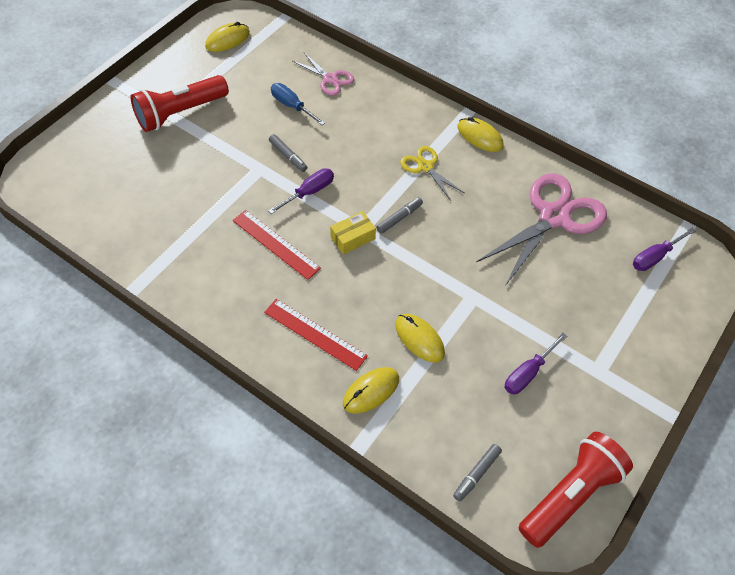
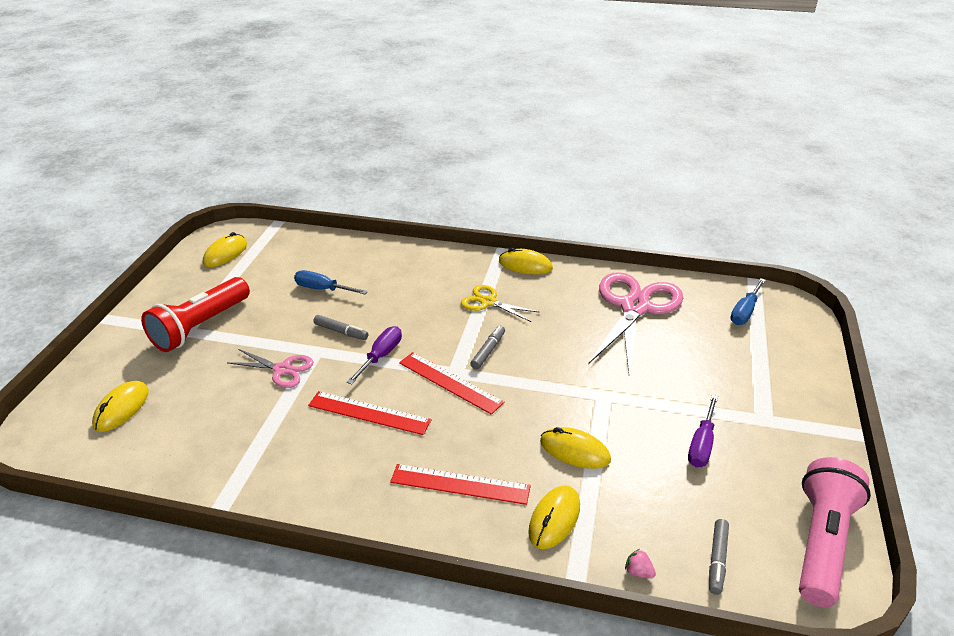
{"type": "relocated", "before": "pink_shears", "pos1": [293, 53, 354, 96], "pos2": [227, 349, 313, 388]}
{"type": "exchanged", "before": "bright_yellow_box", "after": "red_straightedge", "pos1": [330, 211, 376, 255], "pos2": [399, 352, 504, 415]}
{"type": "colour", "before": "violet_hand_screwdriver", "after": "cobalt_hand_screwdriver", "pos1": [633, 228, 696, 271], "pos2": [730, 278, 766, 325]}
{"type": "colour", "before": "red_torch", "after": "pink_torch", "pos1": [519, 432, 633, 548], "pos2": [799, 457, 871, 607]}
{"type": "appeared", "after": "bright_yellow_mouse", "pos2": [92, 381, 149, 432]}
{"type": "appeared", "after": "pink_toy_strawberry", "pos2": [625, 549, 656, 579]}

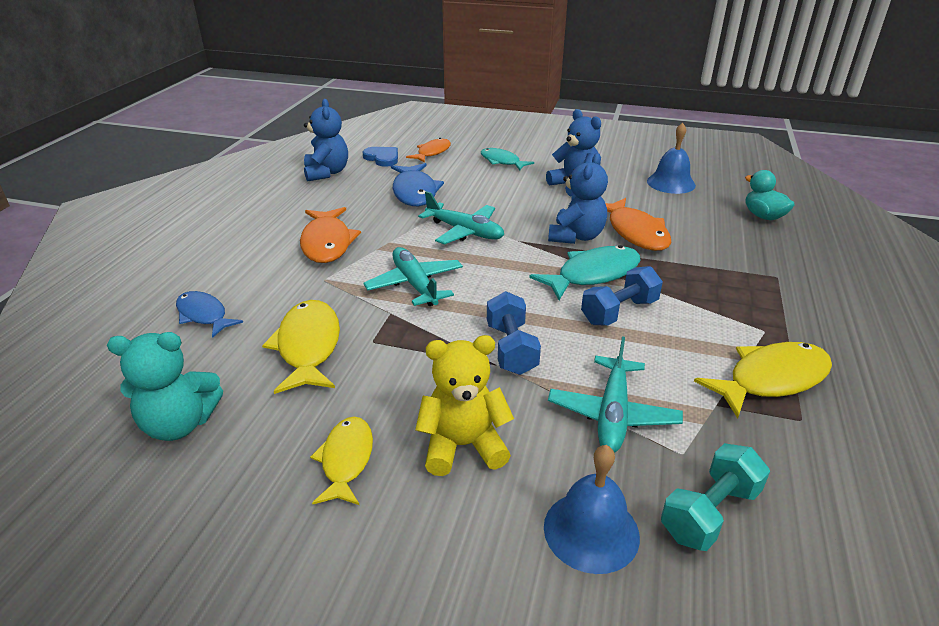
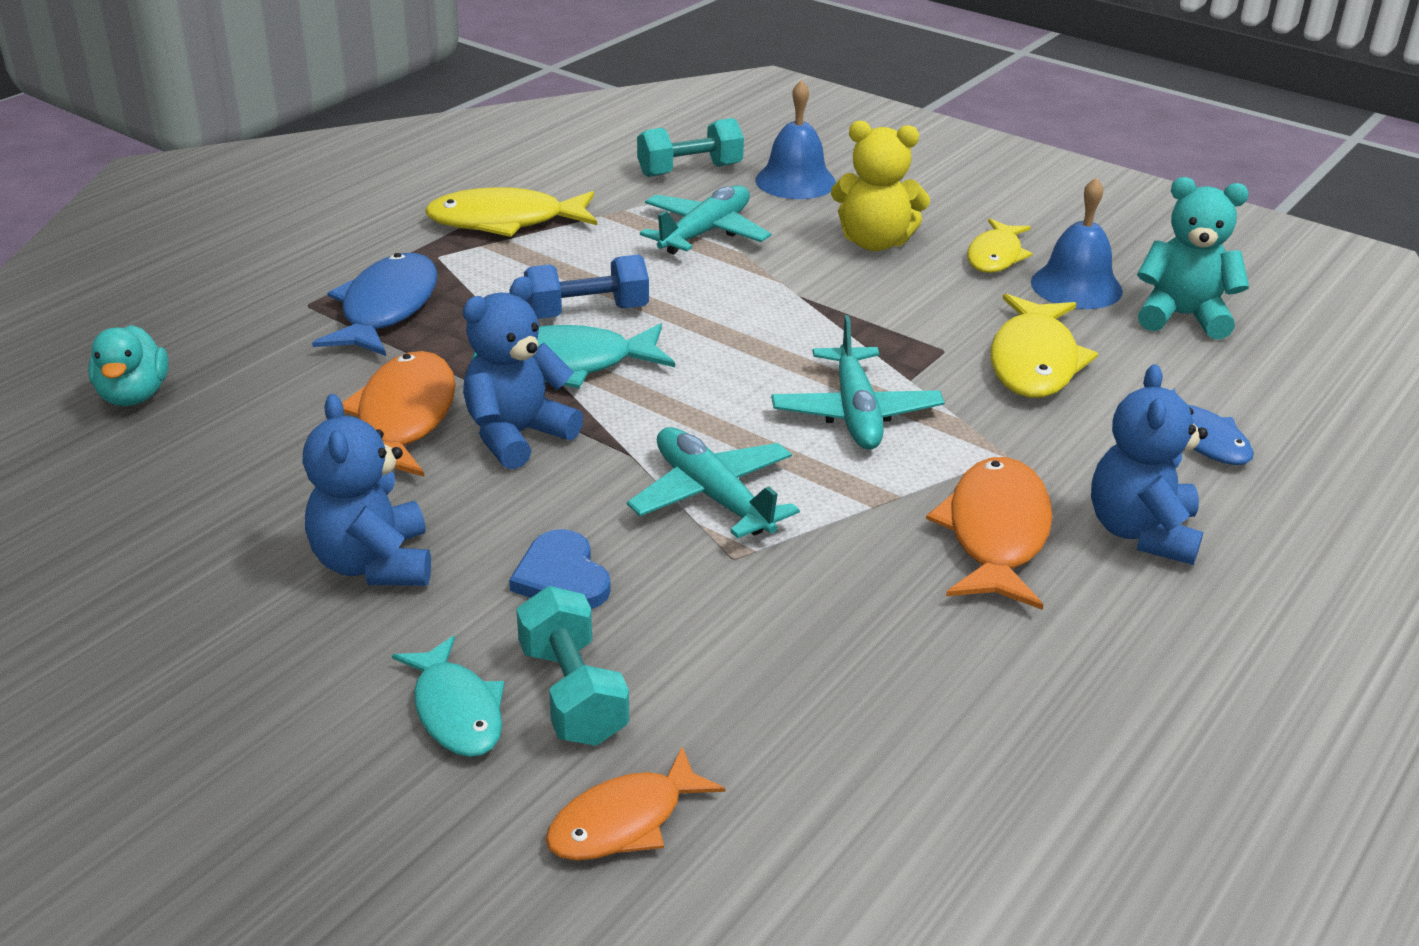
{"type": "relocated", "before": "cobalt_teddy", "pos1": [304, 99, 348, 181], "pos2": [1091, 364, 1208, 565]}
{"type": "relocated", "before": "cobalt_bell", "pos1": [647, 123, 696, 194], "pos2": [1031, 178, 1123, 309]}
{"type": "relocated", "before": "cobalt_heart_shape", "pos1": [362, 147, 398, 167], "pos2": [509, 529, 611, 609]}
{"type": "relocated", "before": "cobalt_toy_fish", "pos1": [391, 163, 444, 206], "pos2": [312, 253, 438, 356]}
{"type": "missing", "before": "cobalt_hand_weight", "pos1": [487, 291, 541, 375]}
{"type": "appeared", "after": "teal_hand_weight", "pos2": [516, 586, 629, 746]}

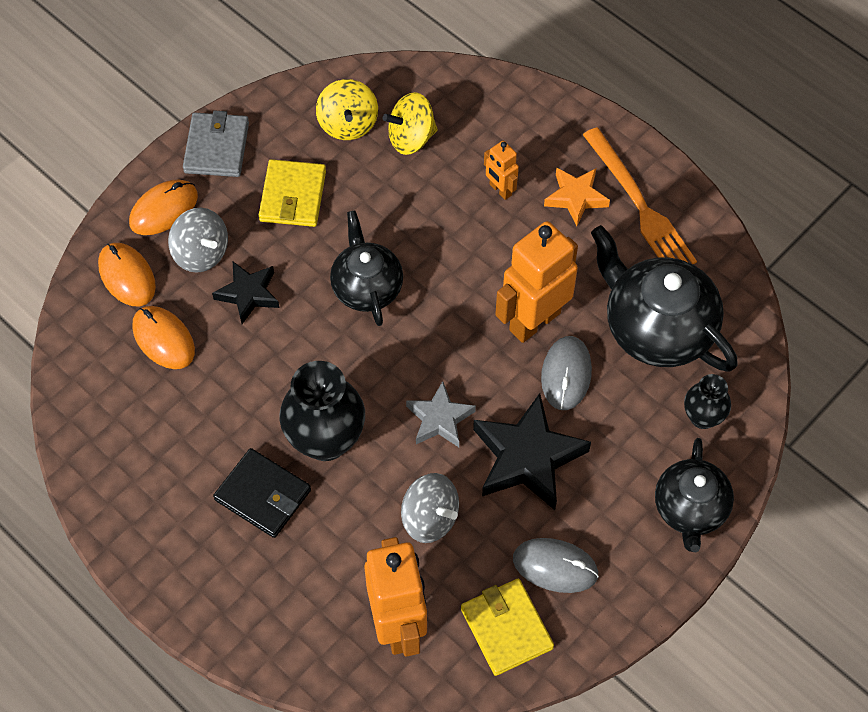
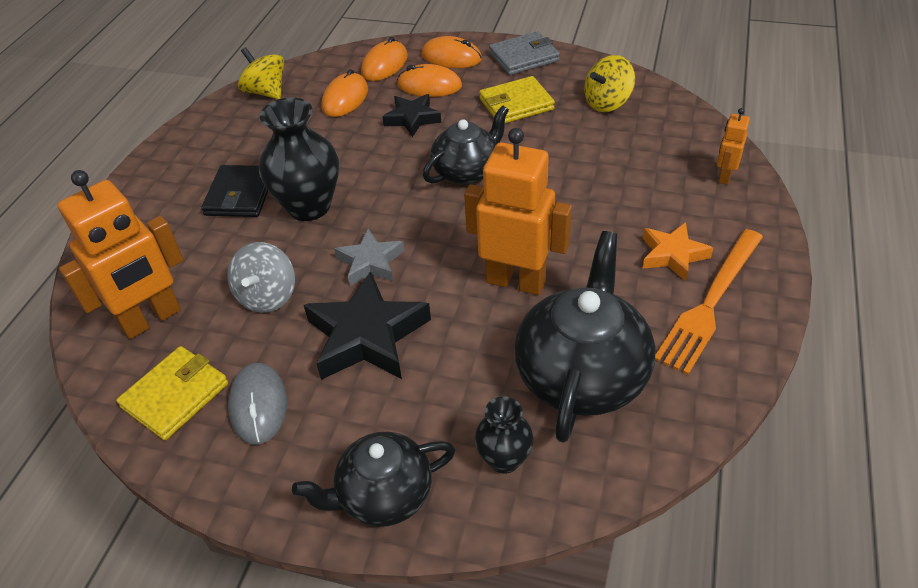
{"type": "relocated", "before": "bright_yellow_whirligig", "pos1": [383, 92, 438, 155], "pos2": [238, 47, 284, 99]}
{"type": "relocated", "before": "bright_orange_robot_figure", "pos1": [484, 141, 519, 200], "pos2": [717, 108, 750, 185]}
{"type": "exchanged", "before": "ash-grey_whirligig", "after": "bright_orange_mouse", "pos1": [168, 208, 228, 273], "pos2": [397, 64, 462, 97]}
{"type": "missing", "before": "ash-grey_mouse", "pos1": [541, 336, 592, 410]}

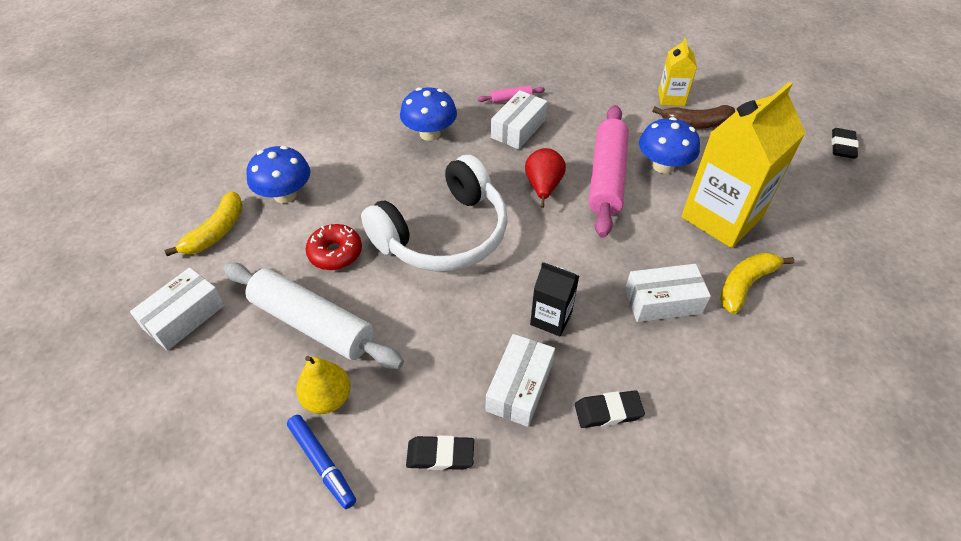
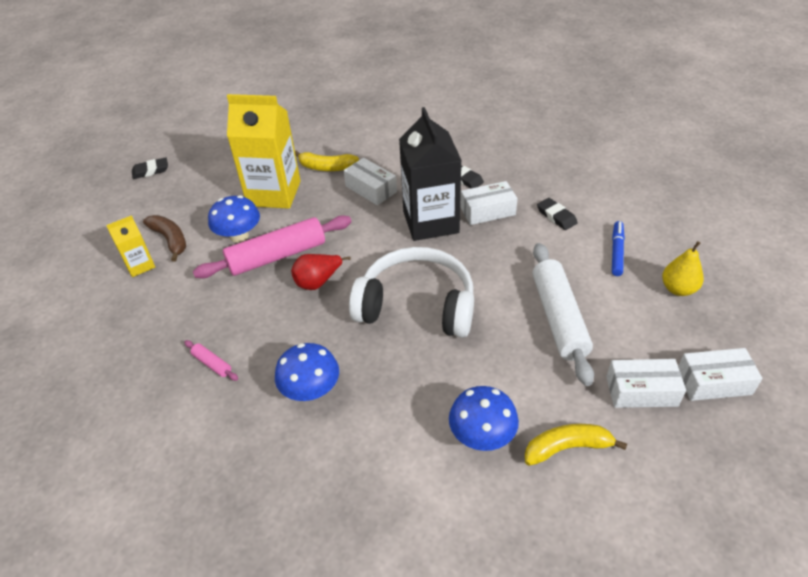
{"type": "relocated", "before": "white_box", "pos1": [491, 90, 548, 149], "pos2": [678, 348, 763, 401]}
{"type": "missing", "before": "red_glazed_donut", "pos1": [306, 224, 362, 270]}
{"type": "size", "before": "jet-black_milk_carton", "pos1": [530, 262, 579, 336], "pos2": [399, 107, 462, 241], "scale": 2.04}
{"type": "relocated", "before": "bright_yellow_toy_pear", "pos1": [296, 356, 351, 414], "pos2": [662, 241, 704, 296]}

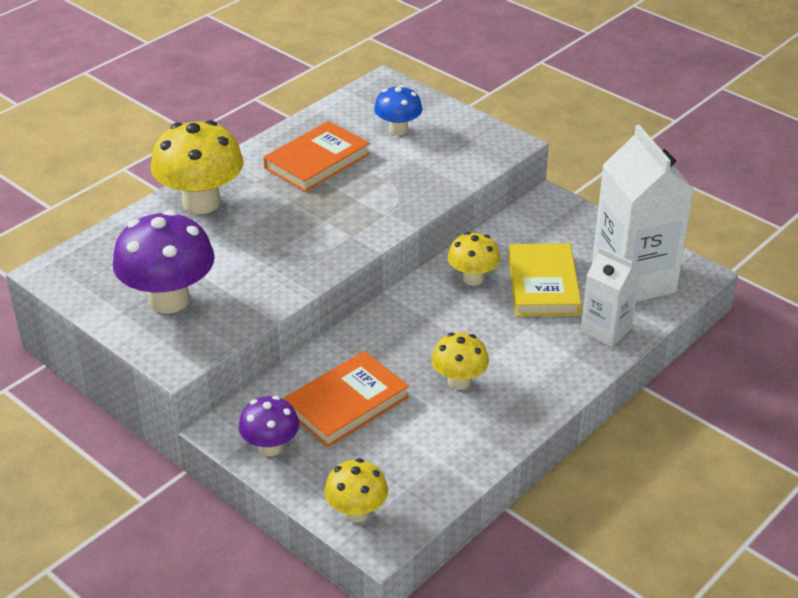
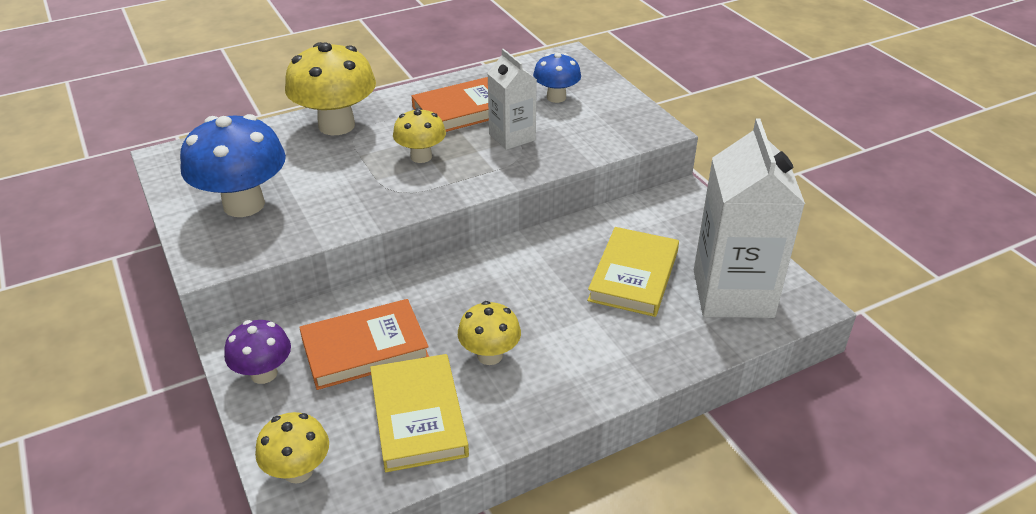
{"type": "colour", "before": "violet_fungus", "after": "cobalt_fungus", "pos1": [113, 210, 215, 314], "pos2": [180, 114, 286, 217]}
{"type": "relocated", "before": "bright_yellow_fungus", "pos1": [448, 232, 500, 286], "pos2": [393, 108, 446, 163]}
{"type": "relocated", "before": "white_milk_carton", "pos1": [581, 247, 640, 347], "pos2": [487, 49, 537, 150]}
{"type": "appeared", "after": "bright_yellow_book", "pos2": [370, 354, 469, 472]}

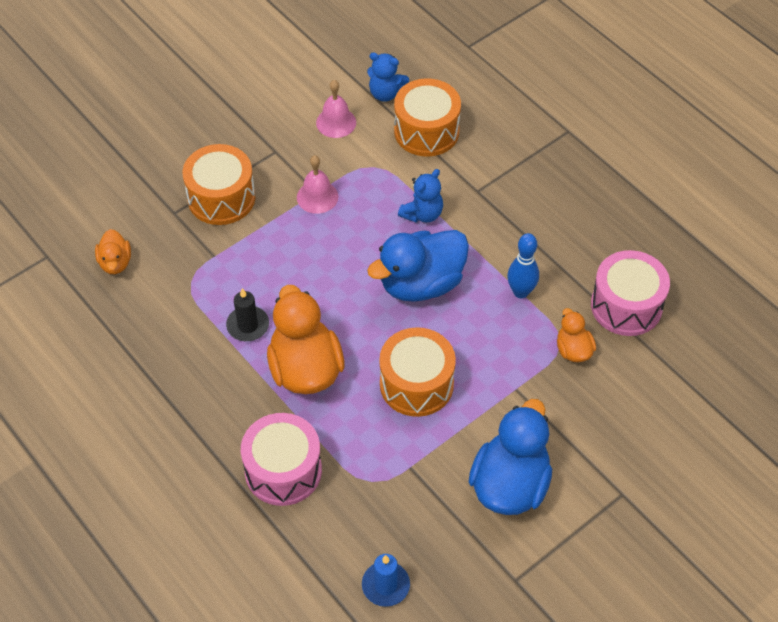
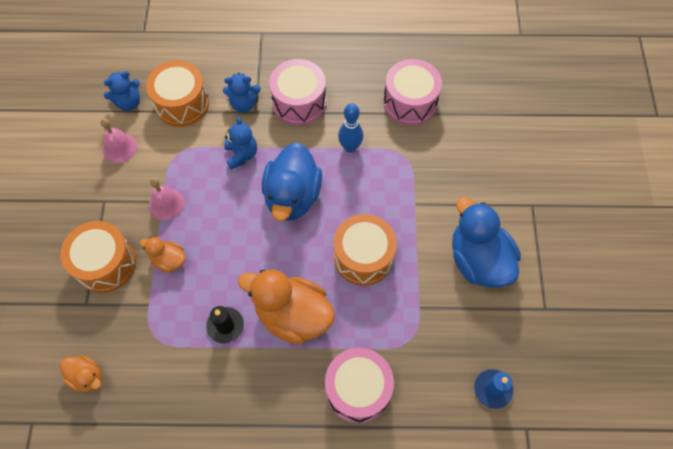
{"type": "relocated", "before": "bright_orange_rubber_duck", "pos1": [557, 308, 596, 362], "pos2": [139, 237, 186, 273]}
{"type": "appeared", "after": "pink_drum", "pos2": [269, 59, 326, 125]}
{"type": "appeared", "after": "cobalt_teddy", "pos2": [223, 73, 261, 112]}

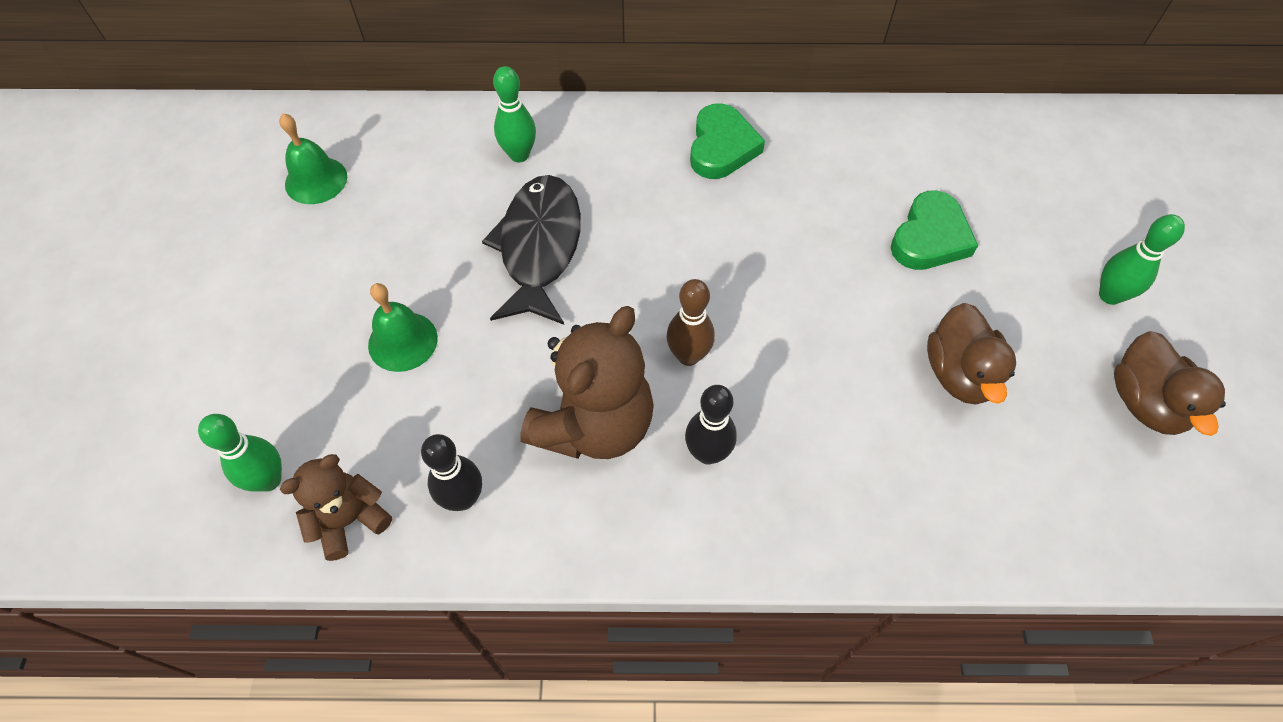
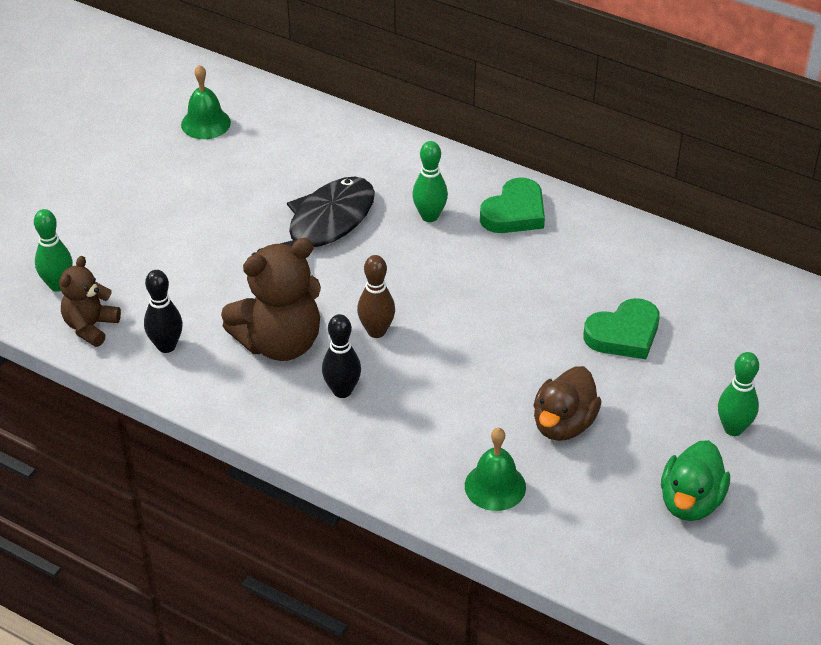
{"type": "relocated", "before": "emerald_bowling_pin", "pos1": [493, 66, 536, 162], "pos2": [412, 141, 448, 222]}
{"type": "relocated", "before": "emerald_bell", "pos1": [368, 283, 438, 372], "pos2": [465, 428, 526, 511]}
{"type": "colour", "before": "brown_rubber_duck", "after": "emerald_rubber_duck", "pos1": [1114, 331, 1226, 436], "pos2": [661, 440, 730, 521]}
{"type": "spun", "before": "brown_teddy", "pos1": [280, 454, 392, 561], "pos2": [59, 256, 121, 347], "turn": -60}

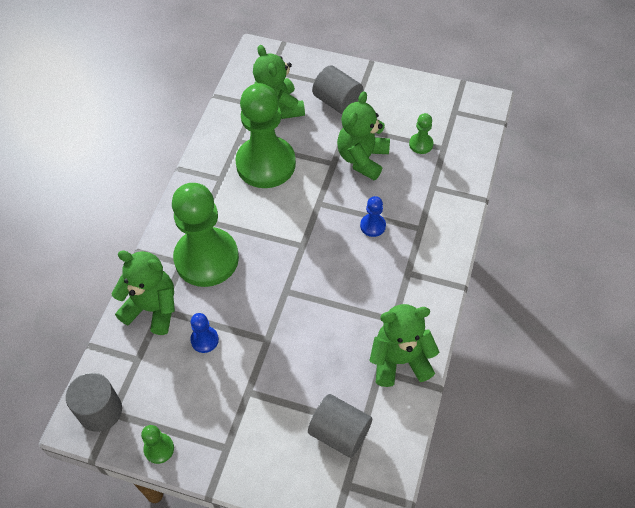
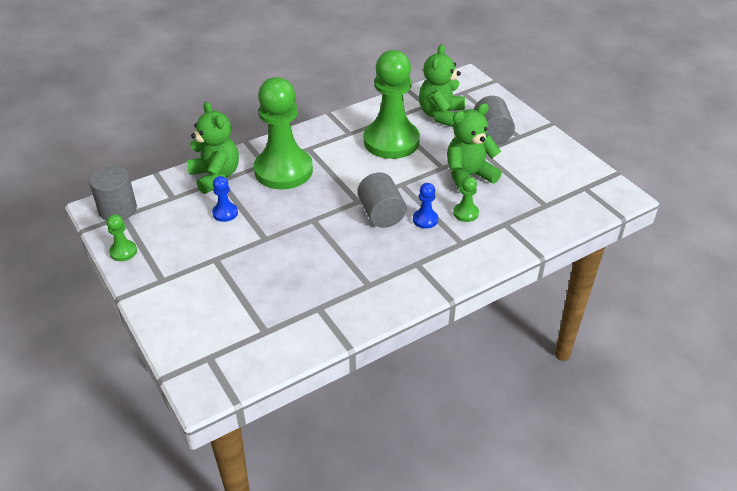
{"type": "relocated", "before": "emerald_pawn", "pos1": [409, 113, 433, 154], "pos2": [453, 176, 479, 222]}
{"type": "missing", "before": "emerald_teddy", "pos1": [369, 304, 439, 387]}
{"type": "relocated", "before": "ash-grey_solid_cylinder", "pos1": [308, 394, 372, 458], "pos2": [357, 173, 406, 228]}

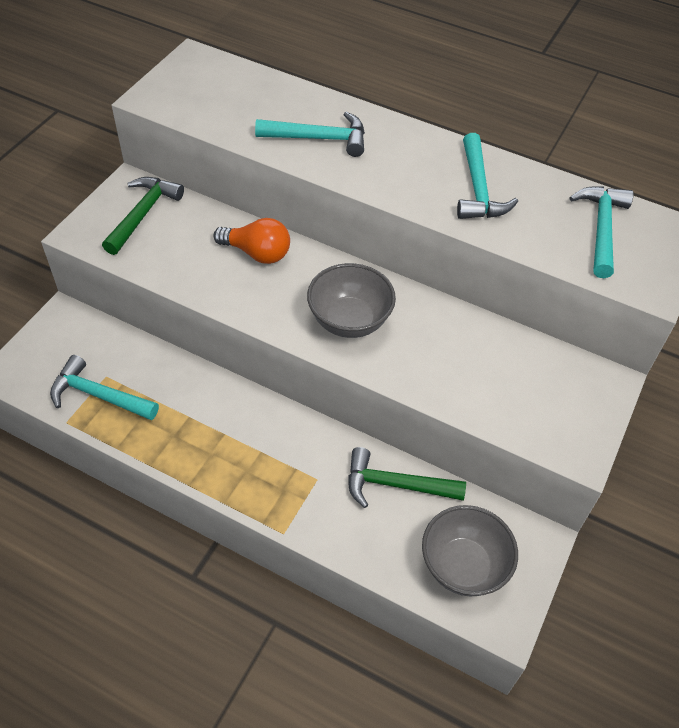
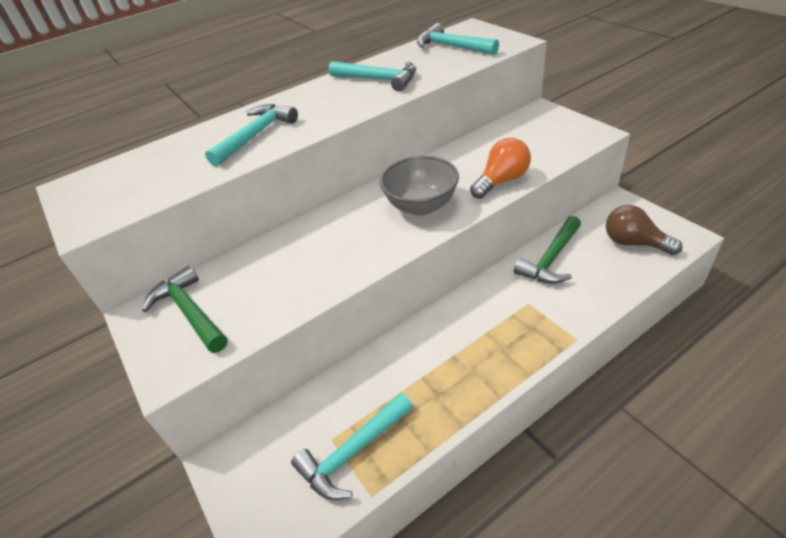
{"type": "relocated", "before": "bright_orange_lightbulb", "pos1": [213, 218, 290, 264], "pos2": [470, 138, 531, 199]}
{"type": "exchanged", "before": "ash-grey_deep_dish", "after": "brown_lightbulb", "pos1": [422, 505, 518, 597], "pos2": [606, 205, 682, 255]}

